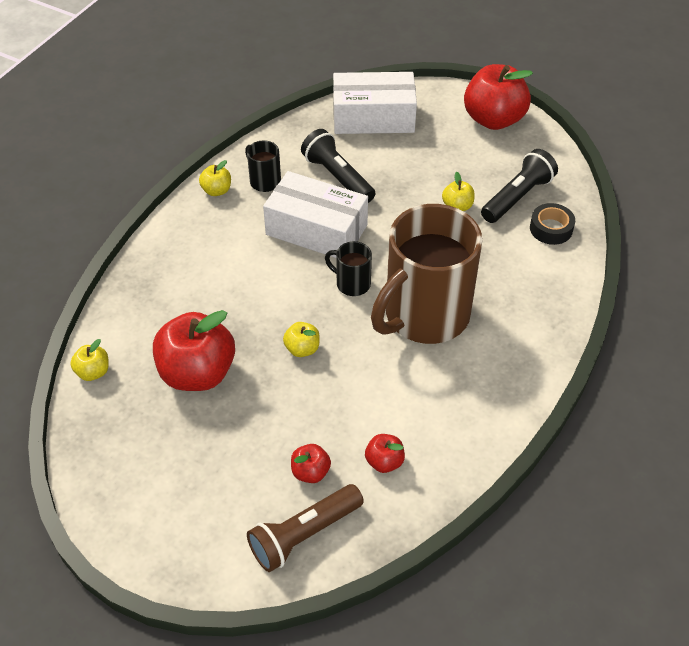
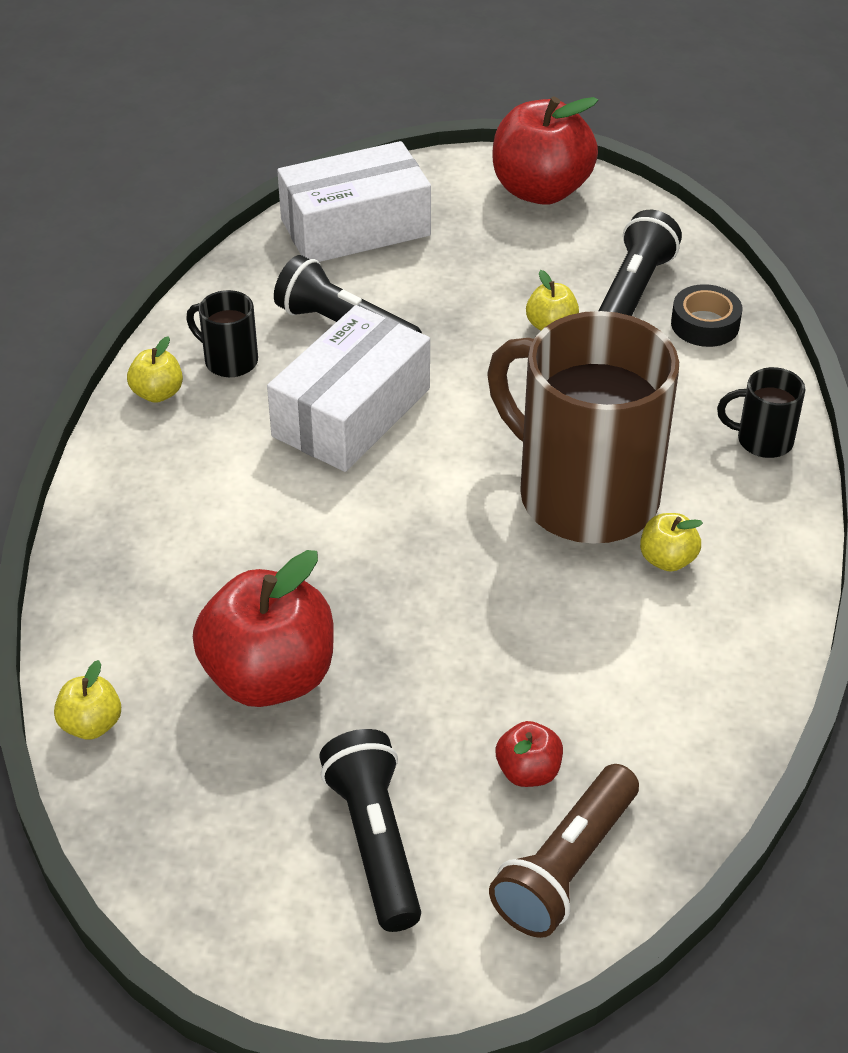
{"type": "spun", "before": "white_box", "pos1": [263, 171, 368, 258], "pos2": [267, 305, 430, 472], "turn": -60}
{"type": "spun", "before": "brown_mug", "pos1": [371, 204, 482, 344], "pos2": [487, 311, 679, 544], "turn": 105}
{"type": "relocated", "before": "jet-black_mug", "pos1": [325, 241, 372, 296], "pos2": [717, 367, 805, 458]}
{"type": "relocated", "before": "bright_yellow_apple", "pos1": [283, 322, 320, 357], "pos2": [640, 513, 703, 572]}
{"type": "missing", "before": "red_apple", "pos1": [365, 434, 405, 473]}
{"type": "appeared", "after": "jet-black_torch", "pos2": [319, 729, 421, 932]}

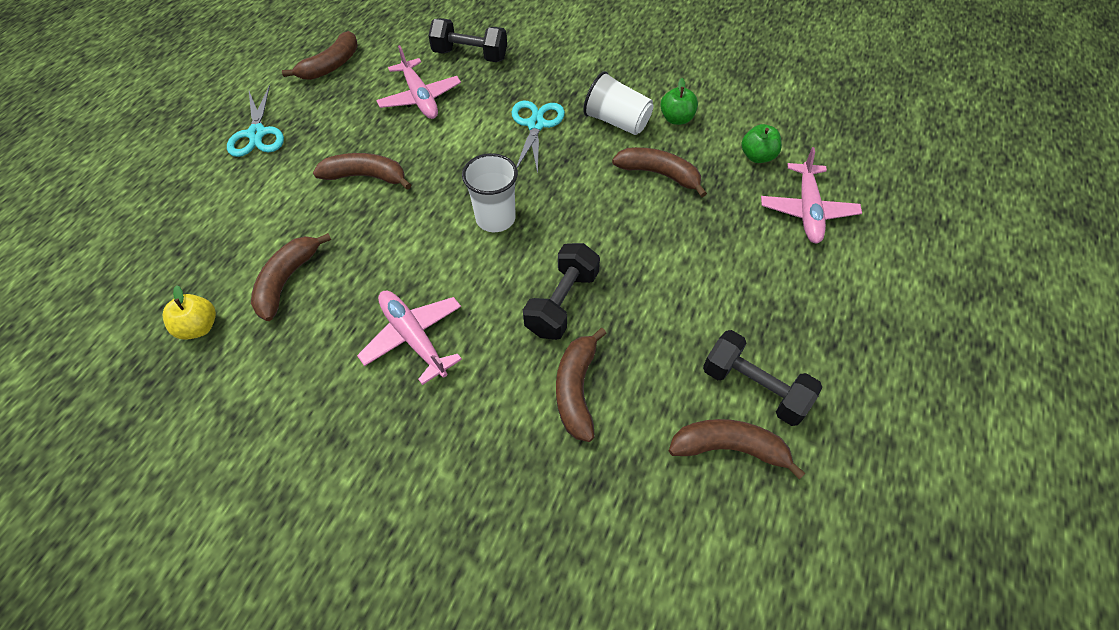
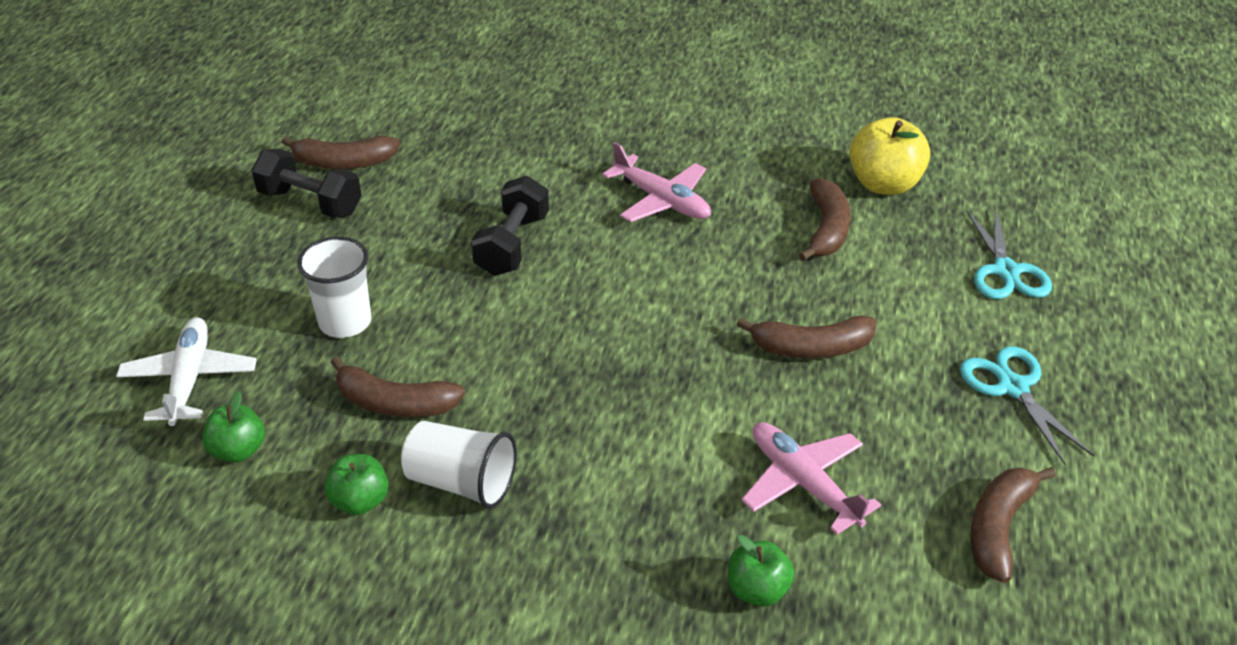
{"type": "exchanged", "before": "jet-black_hand_weight", "after": "emerald_apple", "pos1": [428, 18, 507, 62], "pos2": [728, 535, 795, 607]}
{"type": "relocated", "before": "teal_shears", "pos1": [511, 101, 565, 174], "pos2": [966, 207, 1052, 299]}
{"type": "colour", "before": "pink_toy_plane", "after": "white_toy_plane", "pos1": [761, 147, 862, 243], "pos2": [116, 317, 257, 426]}
{"type": "relocated", "before": "white_beaker", "pos1": [462, 153, 518, 232], "pos2": [297, 236, 372, 338]}
{"type": "size", "before": "bright_yellow_apple", "pos1": [162, 285, 216, 340], "pos2": [849, 117, 930, 195], "scale": 1.64}
{"type": "missing", "before": "brown_toy_banana", "pos1": [556, 328, 607, 442]}

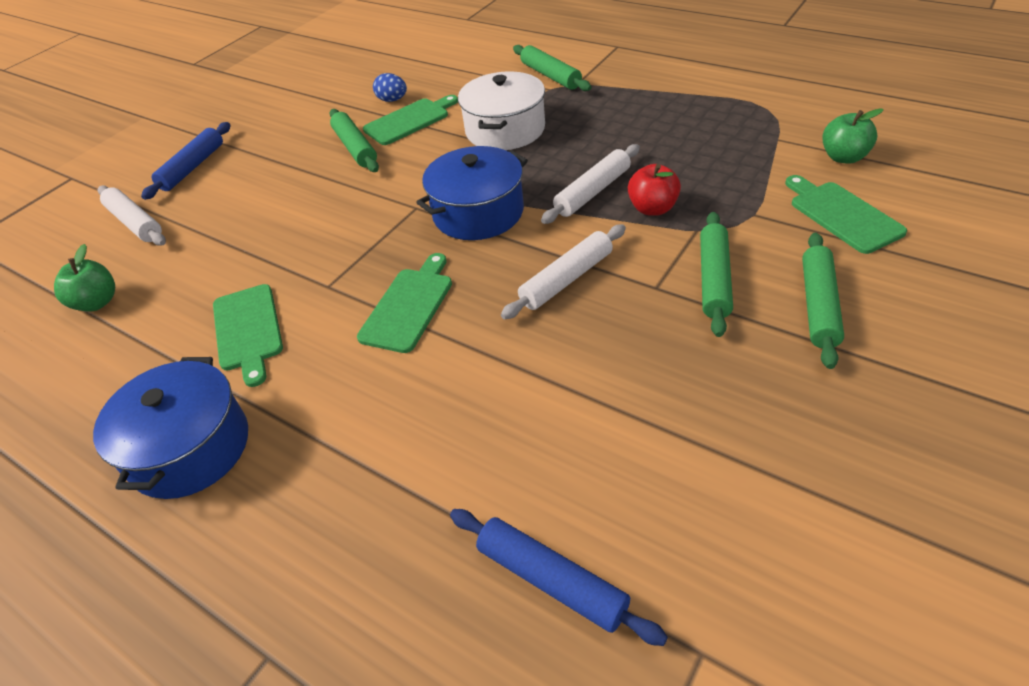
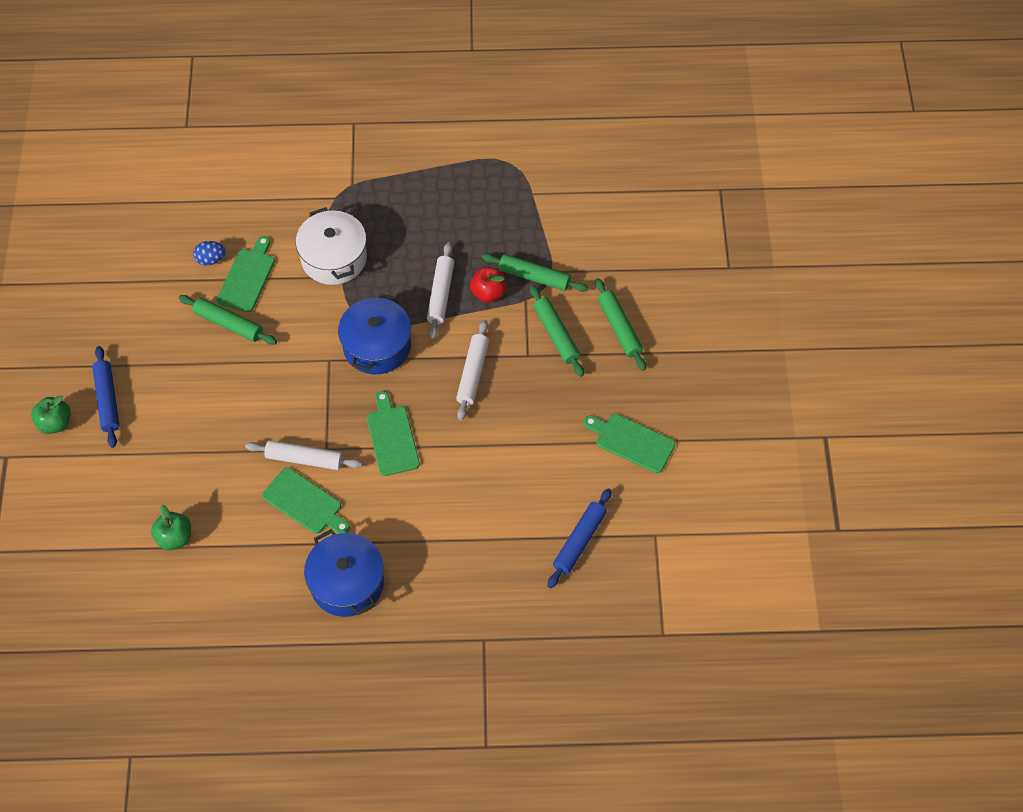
{"type": "relocated", "before": "emerald_pastry_roller", "pos1": [513, 45, 591, 91], "pos2": [482, 253, 588, 292]}
{"type": "relocated", "before": "emerald_apple", "pos1": [822, 108, 884, 164], "pos2": [31, 395, 71, 434]}
{"type": "relocated", "before": "emerald_bread_board", "pos1": [785, 175, 907, 254], "pos2": [583, 414, 675, 473]}
{"type": "relocated", "before": "white_pastry_roller", "pos1": [98, 185, 166, 246], "pos2": [245, 440, 362, 470]}
{"type": "spun", "before": "cobalt_pastry_roller", "pos1": [450, 509, 668, 646], "pos2": [548, 488, 612, 588], "turn": -60}

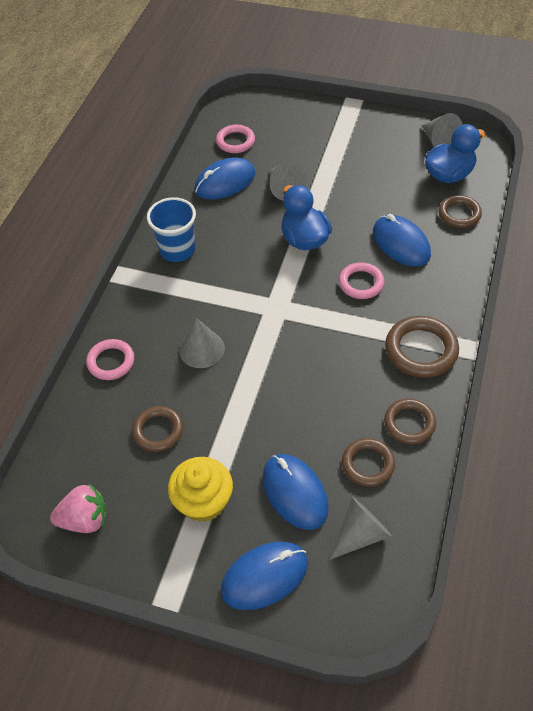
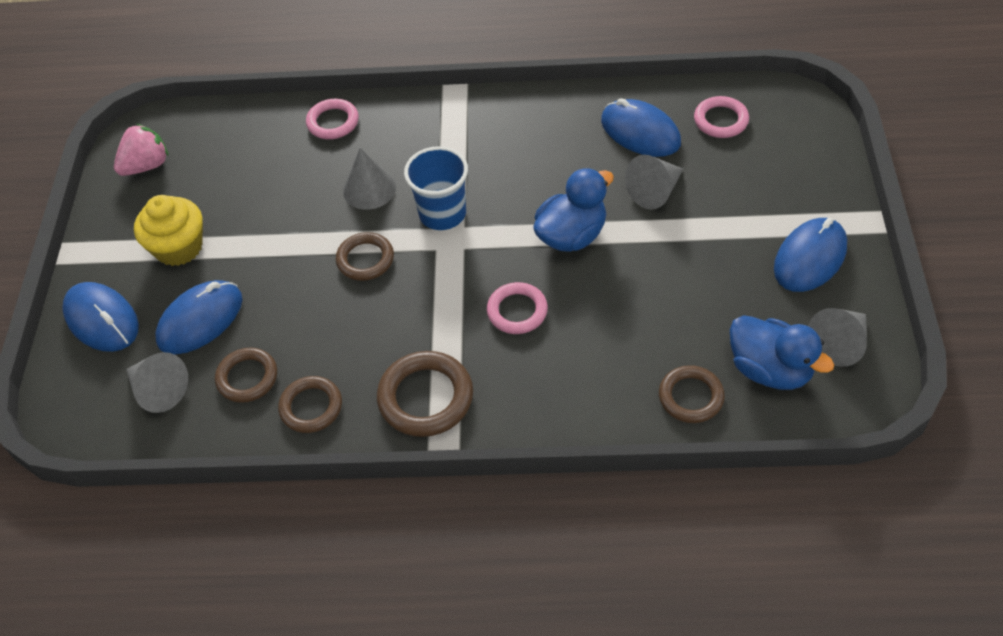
{"type": "relocated", "before": "cobalt_beaker", "pos1": [147, 197, 196, 262], "pos2": [404, 146, 468, 230]}
{"type": "relocated", "before": "cobalt_mouse", "pos1": [373, 214, 431, 266], "pos2": [774, 218, 847, 292]}
{"type": "relocated", "before": "brown_ring", "pos1": [132, 406, 183, 452], "pos2": [336, 232, 394, 281]}
{"type": "spun", "before": "pink_toy_strawberry", "pos1": [50, 484, 107, 533], "pos2": [114, 124, 169, 176], "turn": -105}

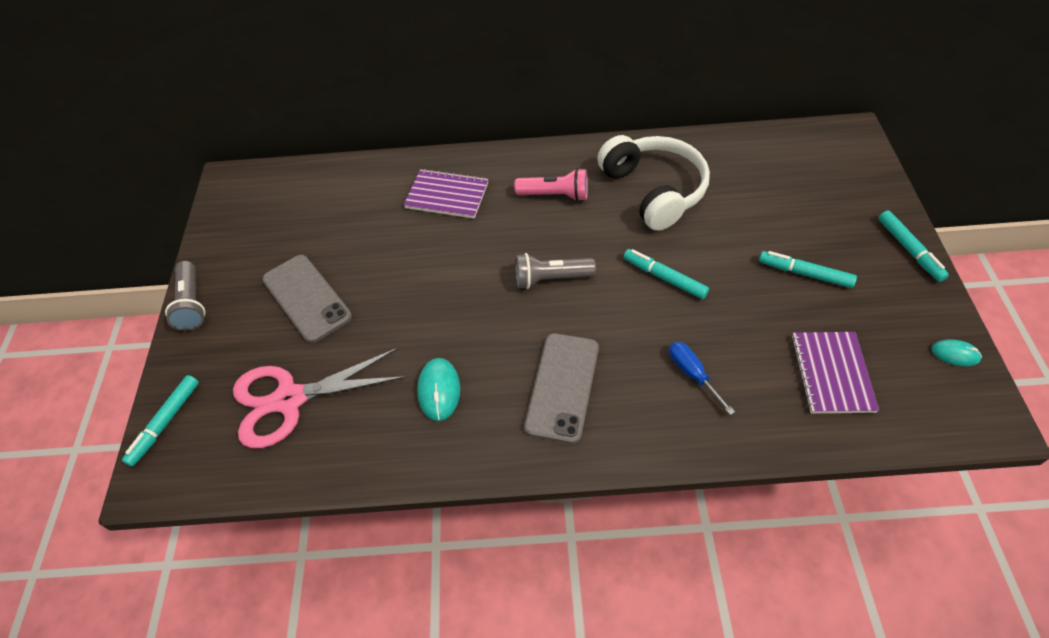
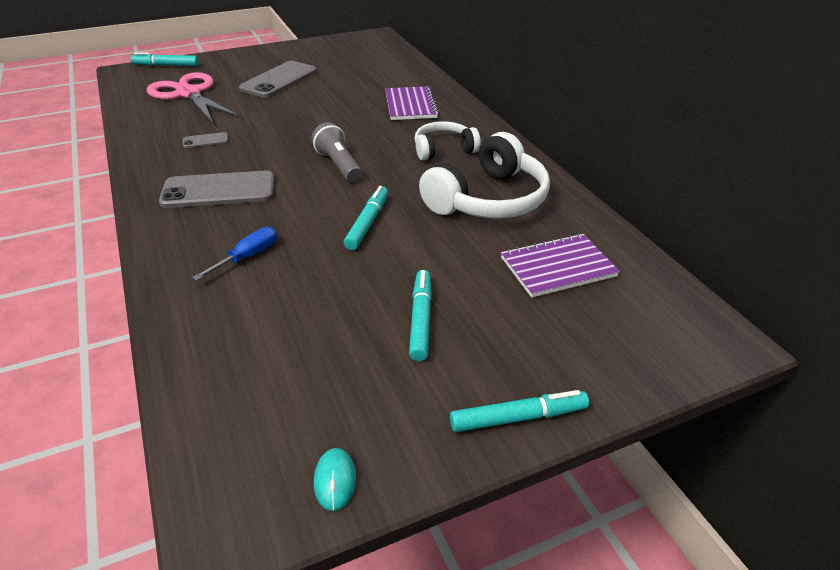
{"type": "exchanged", "before": "pink_torch", "after": "white_headphones", "pos1": [514, 168, 588, 202], "pos2": [415, 121, 481, 161]}
{"type": "spun", "before": "teal_felt_pen", "pos1": [879, 210, 949, 282], "pos2": [450, 390, 589, 432], "turn": -150}
{"type": "missing", "before": "ash-grey_torch", "pos1": [165, 261, 205, 331]}
{"type": "relocated", "before": "violet_notepad", "pos1": [791, 332, 879, 413], "pos2": [501, 234, 620, 298]}
{"type": "exchanged", "before": "teal_mouse", "after": "ash-grey_smartphone", "pos1": [417, 358, 460, 421], "pos2": [183, 132, 228, 148]}

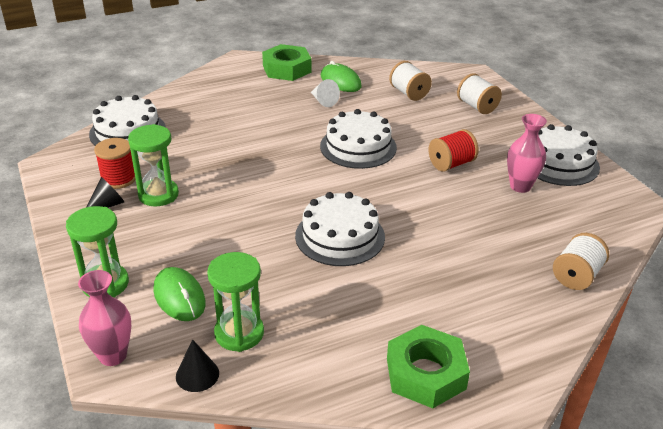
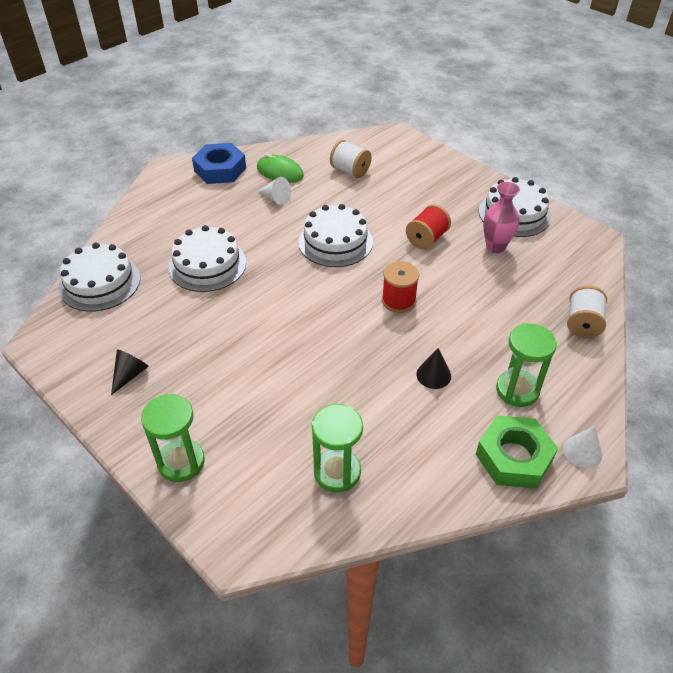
{"type": "colour", "before": "emerald_hex_nut", "after": "cobalt_hex_nut", "pos1": [262, 44, 311, 81], "pos2": [192, 143, 246, 184]}
{"type": "missing", "before": "white_bobbin", "pos1": [457, 73, 502, 114]}
{"type": "relocated", "before": "emerald_sand_timer", "pos1": [128, 124, 179, 206], "pos2": [496, 323, 557, 407]}
{"type": "relocated", "before": "red_bobbin", "pos1": [94, 138, 136, 189], "pos2": [382, 261, 419, 313]}
{"type": "relocated", "before": "white_gateau", "pos1": [295, 192, 385, 266], "pos2": [168, 225, 246, 292]}
{"type": "missing", "before": "emerald_mouse", "pos1": [153, 267, 206, 321]}
{"type": "missing", "before": "pink_vase", "pos1": [78, 270, 131, 366]}
{"type": "relocated", "before": "jet-black_cone", "pos1": [176, 339, 219, 392], "pos2": [416, 348, 451, 389]}
{"type": "appeared", "after": "white_cone", "pos2": [563, 426, 602, 468]}

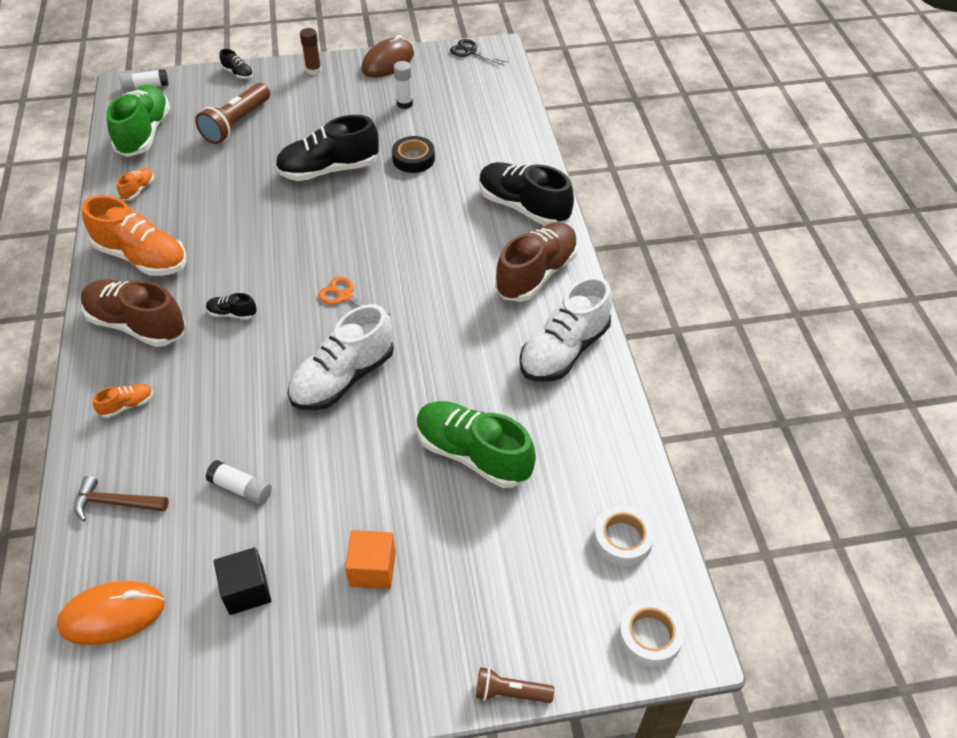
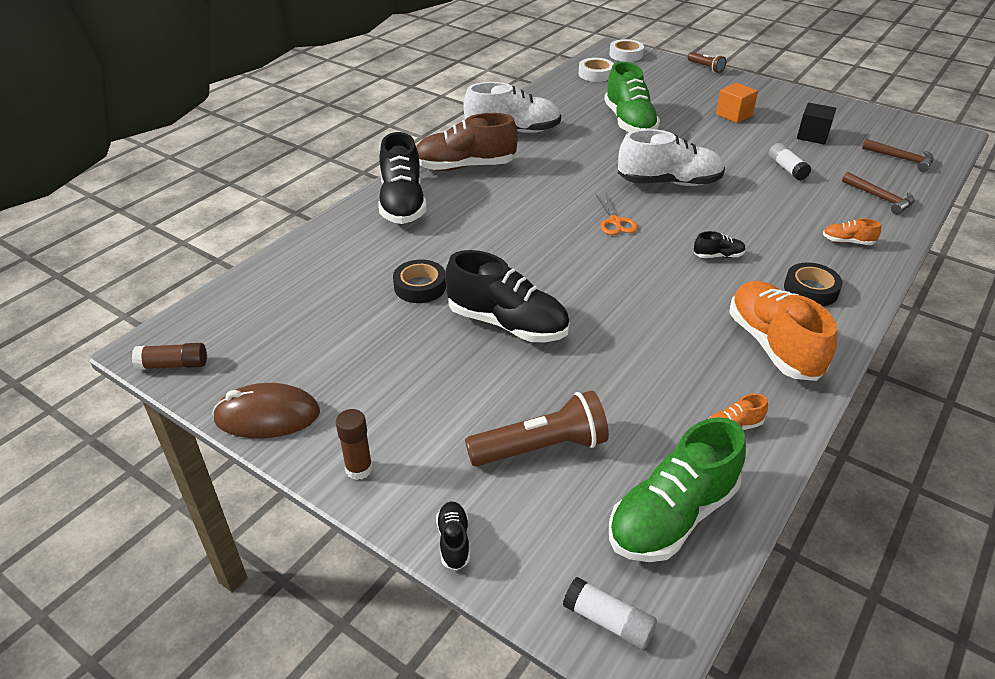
{"type": "exchanged", "before": "jet-black_shears", "after": "brown_stick_of_glue", "pos1": [450, 39, 509, 66], "pos2": [132, 343, 207, 370]}
{"type": "missing", "before": "white_stick_of_glue", "pos1": [394, 61, 413, 109]}
{"type": "exchanged", "before": "brown_sneaker", "after": "jet-black_roll_of_tape", "pos1": [81, 279, 186, 347], "pos2": [784, 262, 843, 306]}
{"type": "spun", "before": "jet-black_sneaker", "pos1": [206, 293, 257, 320], "pos2": [694, 231, 746, 258], "turn": -60}
{"type": "exchanged", "before": "bright_orange_mouse", "after": "brown_carpenter's_hammer", "pos1": [56, 581, 165, 645], "pos2": [862, 139, 933, 172]}

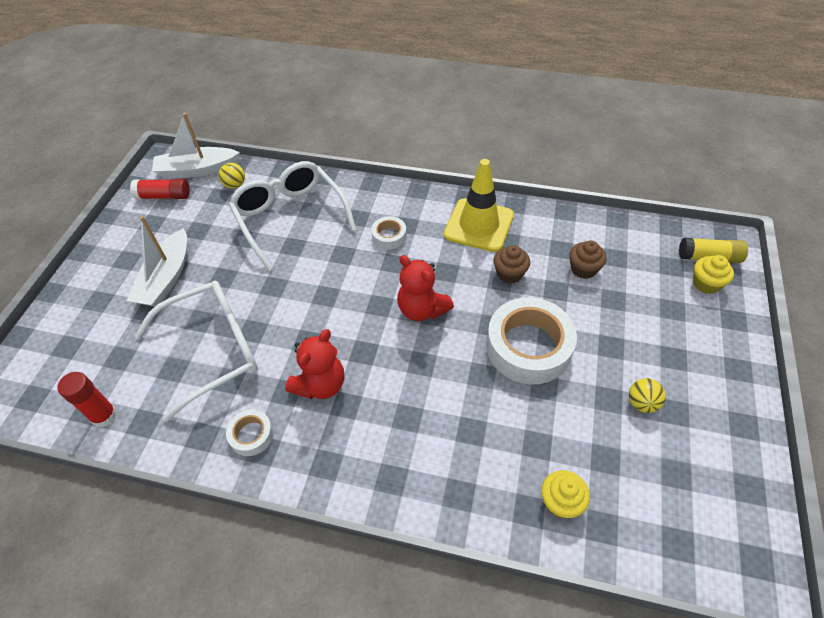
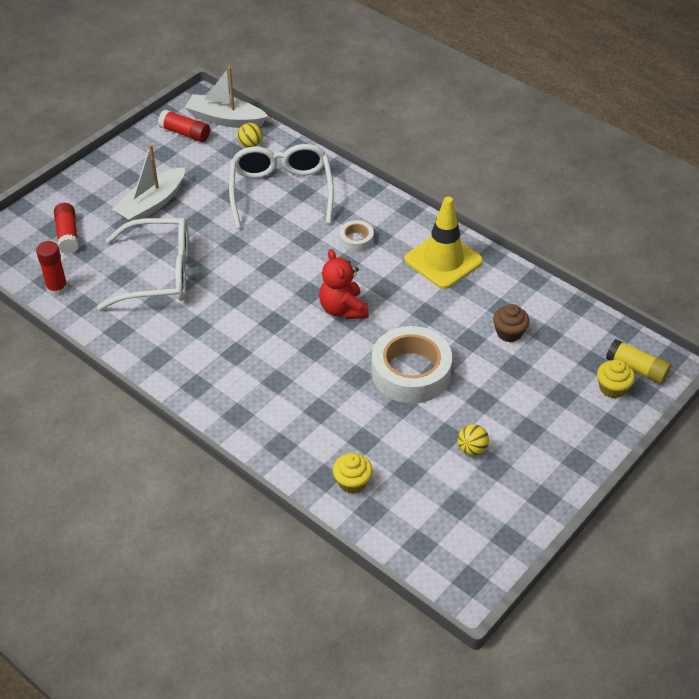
{"type": "missing", "before": "brown_muffin", "pos1": [494, 245, 530, 283]}
{"type": "missing", "before": "red_teddy", "pos1": [285, 329, 344, 399]}
{"type": "missing", "before": "white_roll_of_tape", "pos1": [226, 409, 274, 456]}
{"type": "appeared", "after": "red_stick_of_glue", "pos2": [54, 203, 79, 254]}

